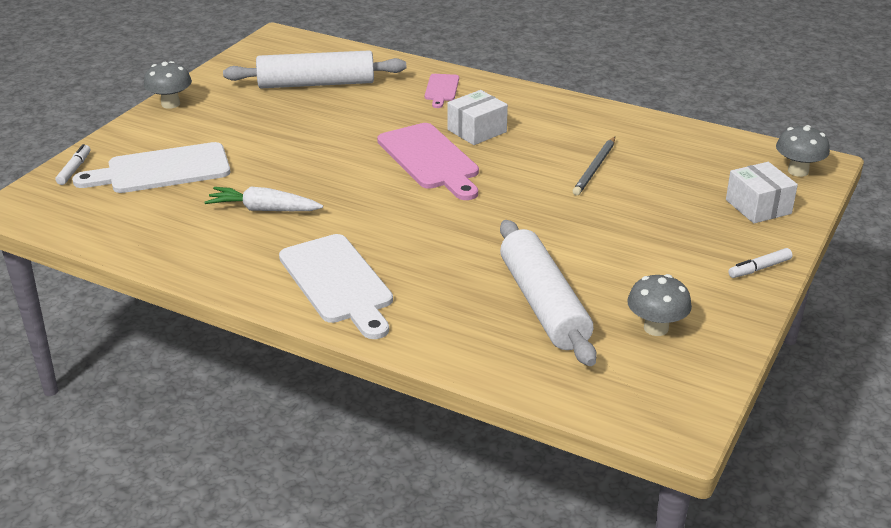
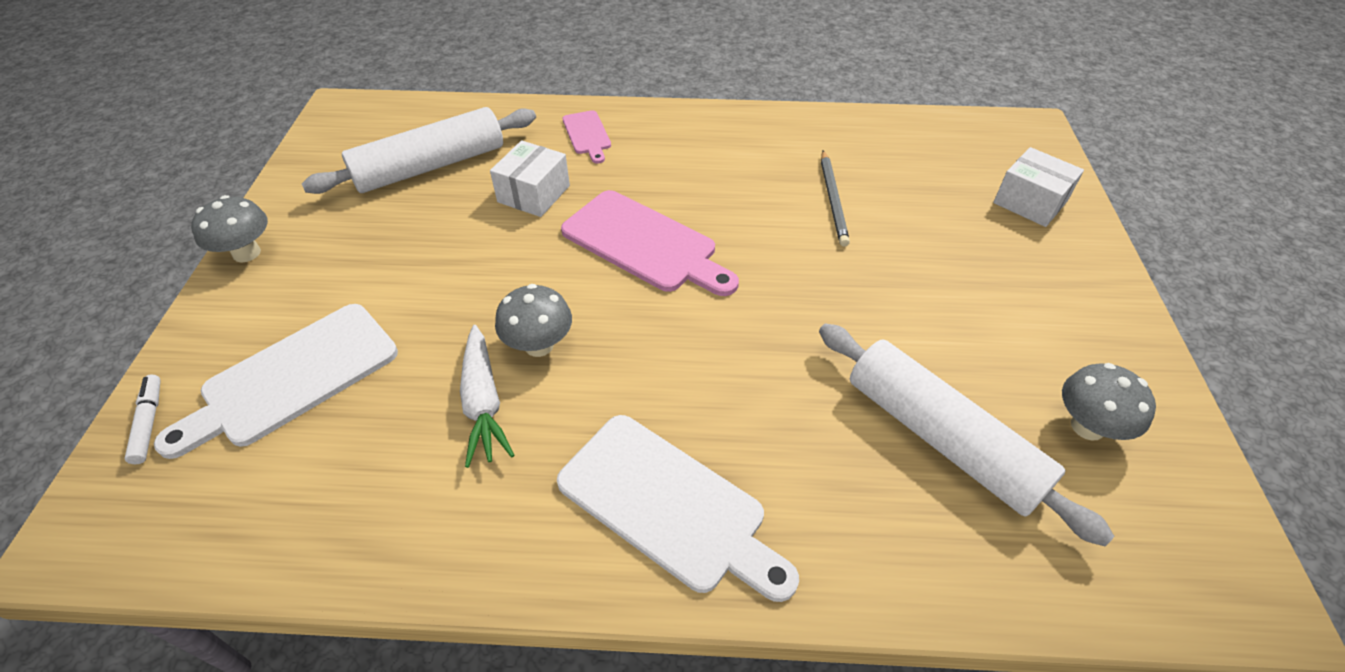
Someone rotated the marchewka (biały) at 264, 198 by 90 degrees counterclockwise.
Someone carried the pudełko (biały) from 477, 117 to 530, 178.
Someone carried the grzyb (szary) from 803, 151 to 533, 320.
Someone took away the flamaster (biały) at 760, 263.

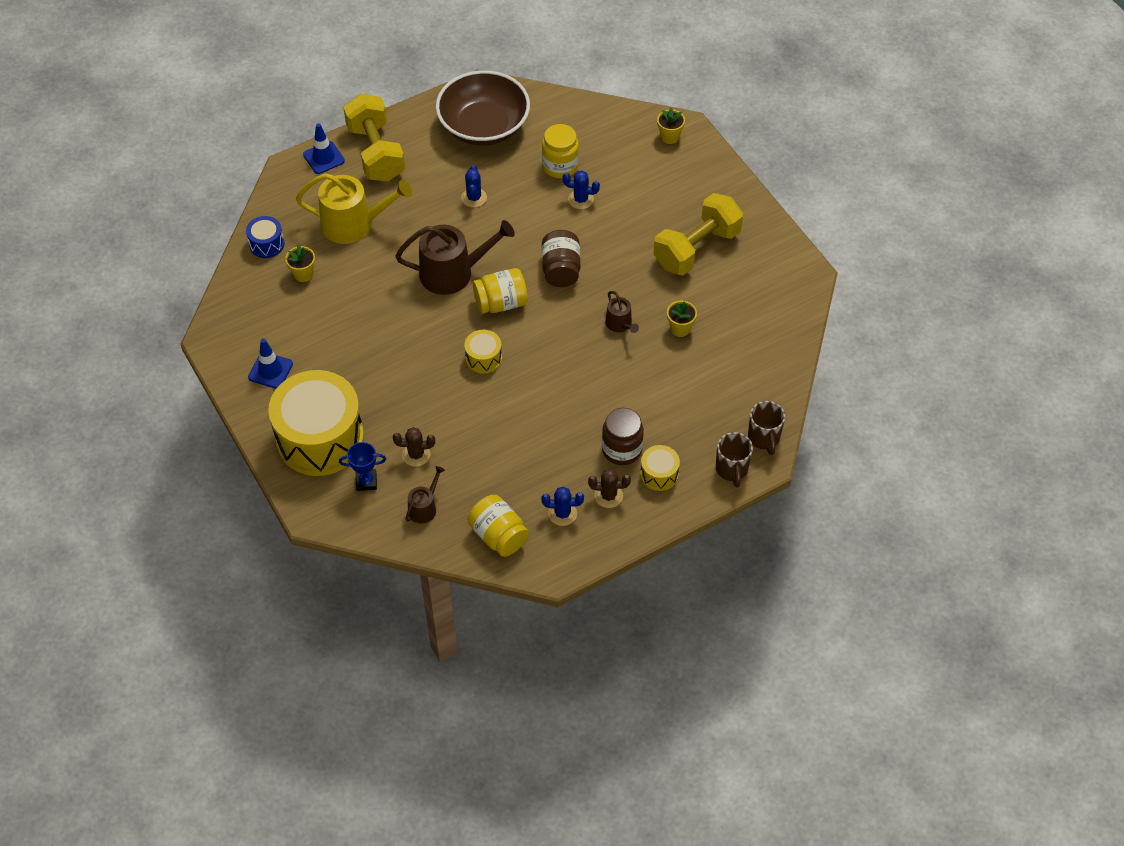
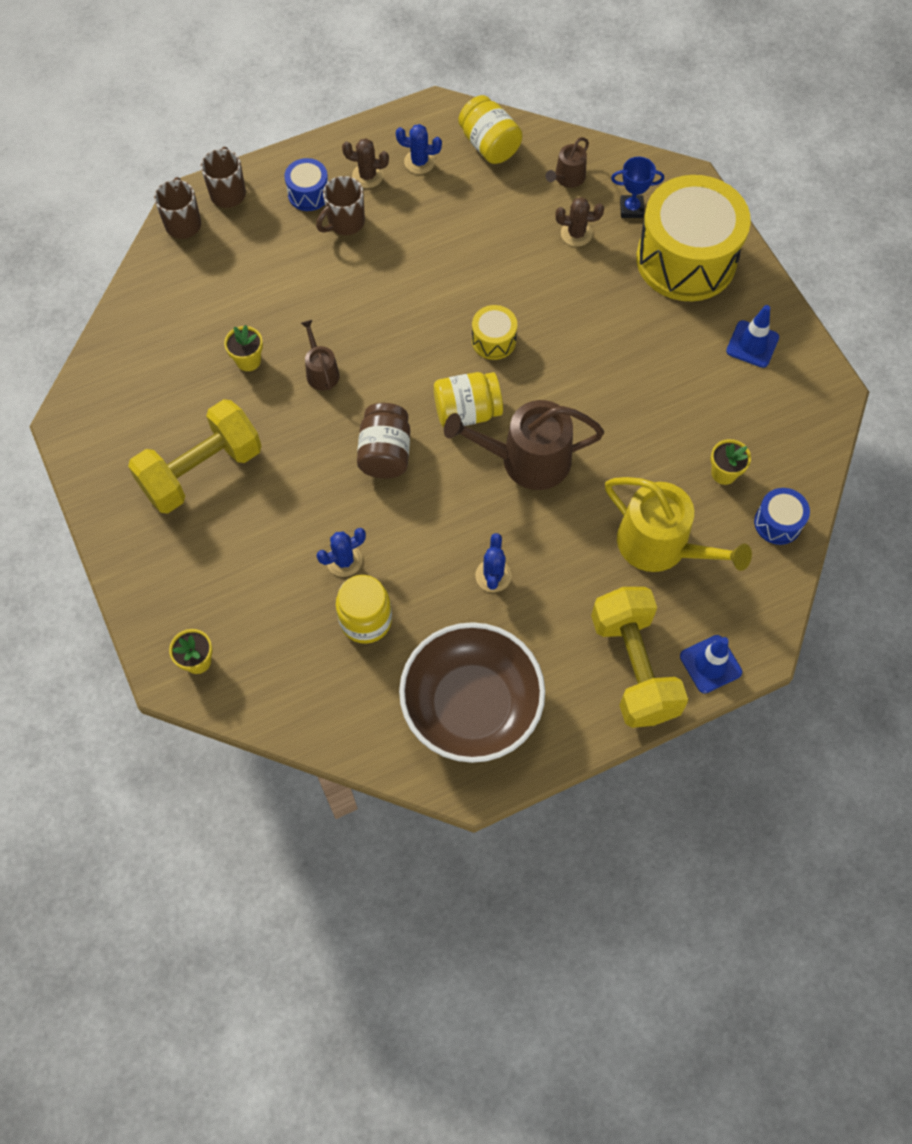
Someone repainted the bęben (żółty) at 660, 468, which became the bęben (niebieski) at 306, 184.
Someone swapped the słoik (brązowy) at 623, 436 for the kubek (brązowy) at 340, 205.
Someone rotated the kaktus (niebieski) at 581, 190 by 45 degrees counterclockwise.
Someone rotated the konewka (żółty) at 354, 208 by 150 degrees counterclockwise.

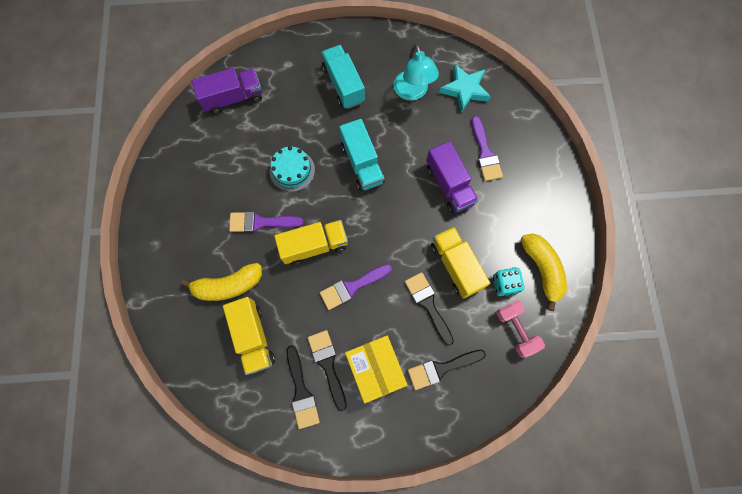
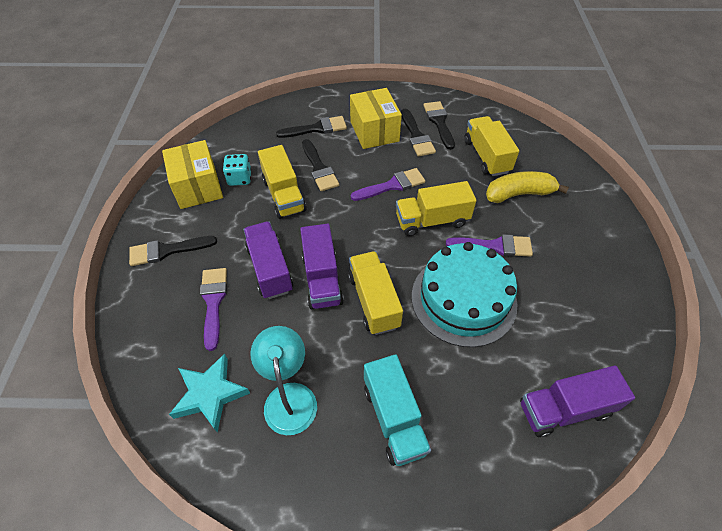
Someone put down the pędzel (czarny) at 173, 251.
Someone swapped the banan (żółty) at 544, 272 for the pudełko (żółty) at 192, 174.
Someone put down the ciężarówka (fioletowy) at 322, 266.
Someone repainted the ciężarówka (turkusowy) at 362, 155, which became the ciężarówka (żółty) at 375, 293.
Someone scaled the tort (turkusowy) at 292, 169 by 1.80.
Someone took away the hantel (różowy) at 520, 329.

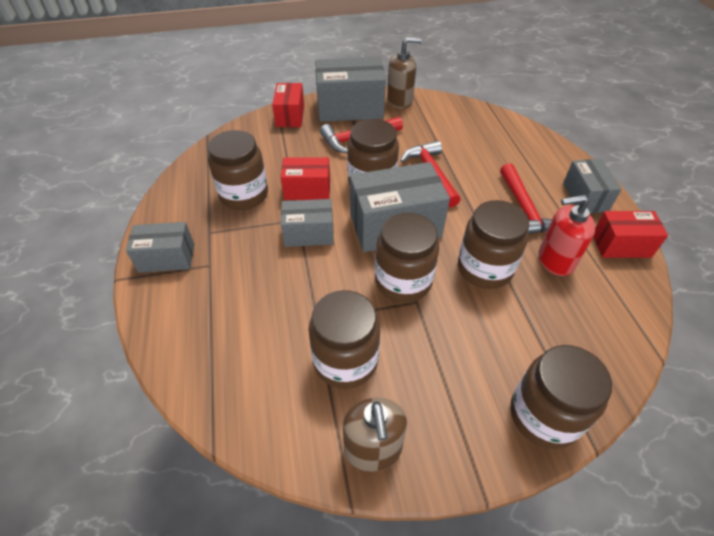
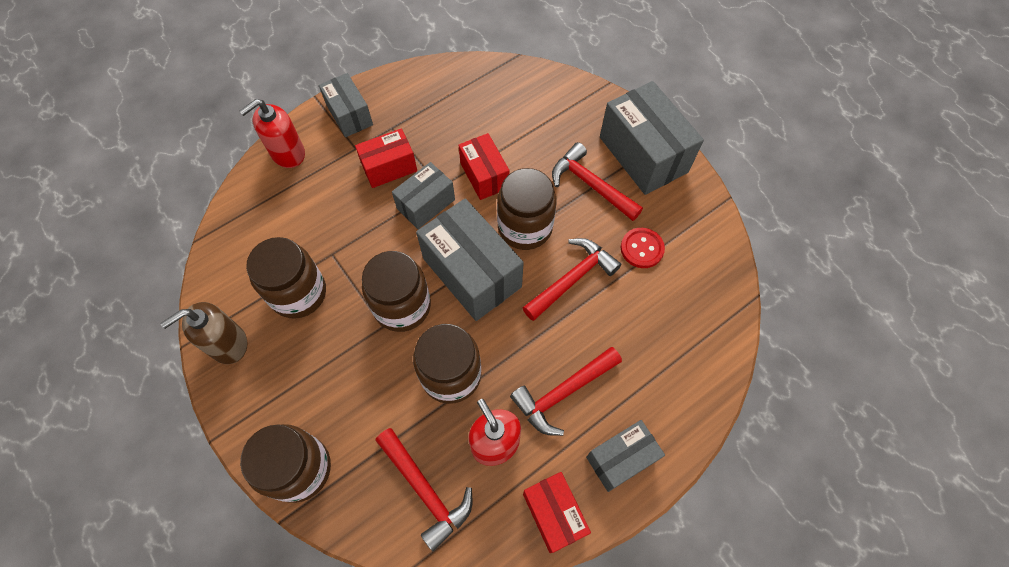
Someone put down the dozownik mydła (czerwony) at 272, 133.
Someone carried the pudełko (czerwony) from 288, 105 to 386, 158.
Someone put down the młotek (czerwony) at 423, 489.
Someone rotated the pudełko (szary) at 307, 223 by 75 degrees clockwise.
Someone put down the guzik (czerwony) at 643, 248.
Someone took away the słoik (brązowy) at 238, 170.
Someone took away the dozownik mydła (brązowy) at 404, 73.

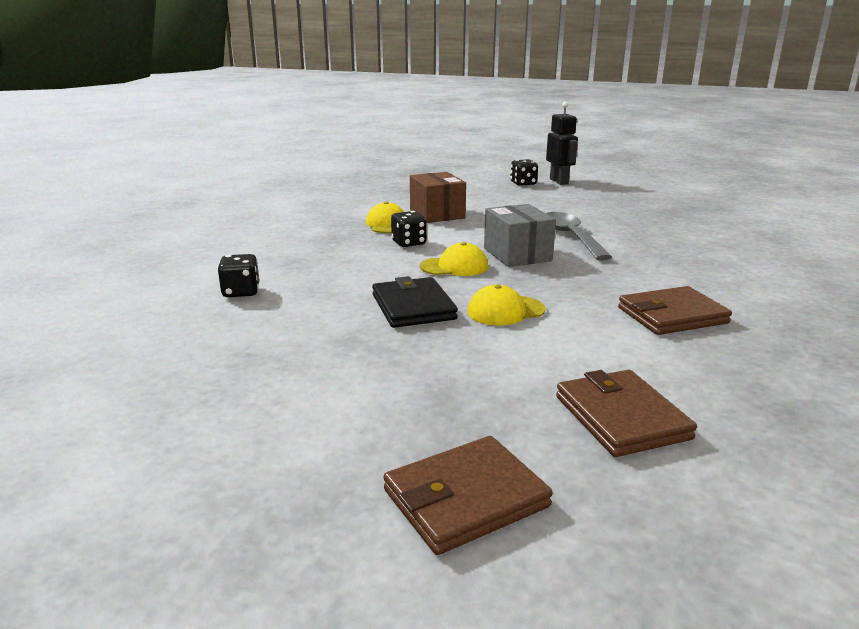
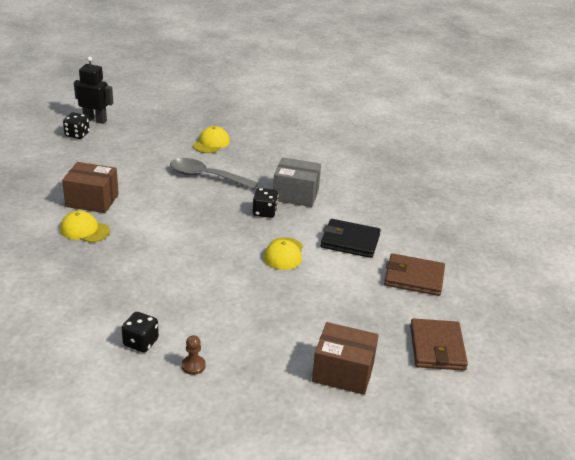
Someone put down the pionek (brązowy) at 194, 355.
Someone carried the czapka (żółty) from 454, 259 to 211, 139.
Someone carried the kostka do gry (czarny) from 409, 229 to 265, 203.
Someone carried the pudełko (szary) from 520, 235 to 297, 182.
Someone put down the pudełko (brązowy) at 345, 358.
Someone carried the portfel (czarny) from 415, 302 to 351, 238.
Someone took away the portfel (brązowy) at 675, 310.

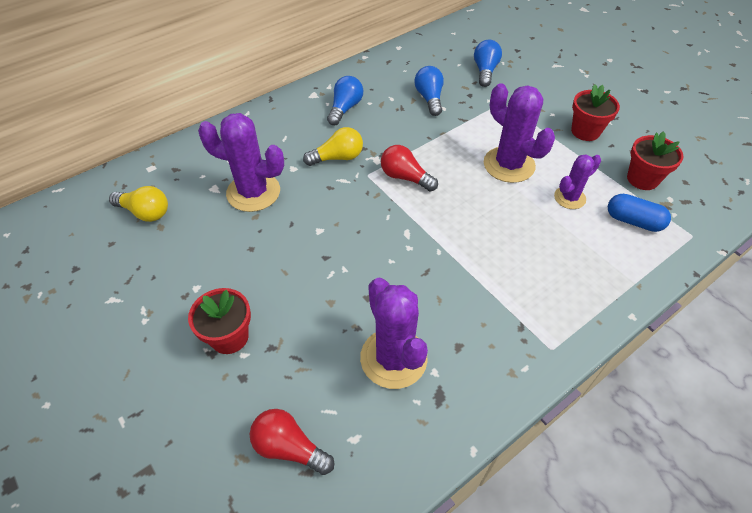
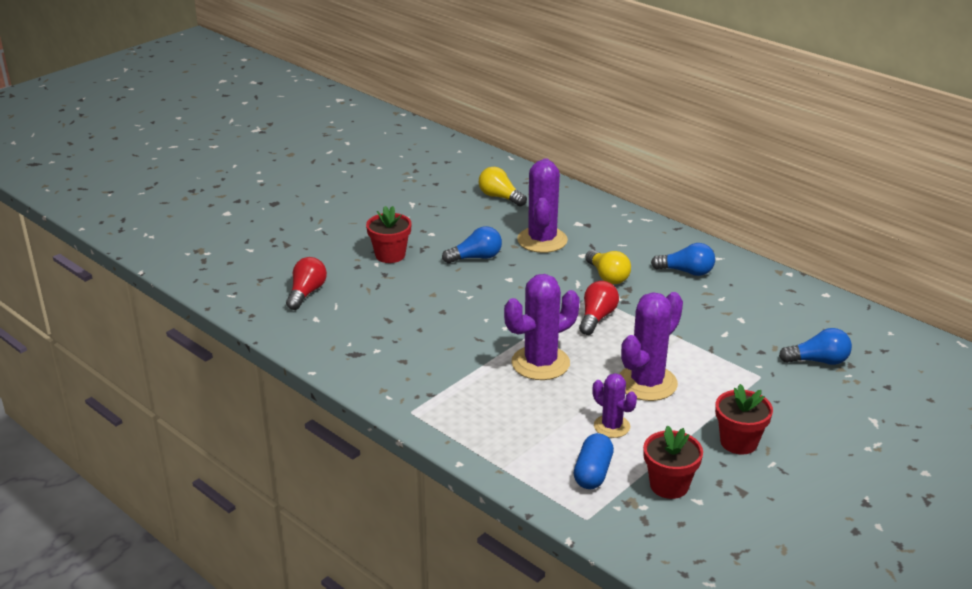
Someone carried the żarówka (niebieski) from 429, 91 to 472, 244.
Someone rotated the żarówka (żółty) at 138, 204 by 120 degrees clockwise.
Someone carried the kaktus (fioletowy) from 394, 333 to 542, 327.

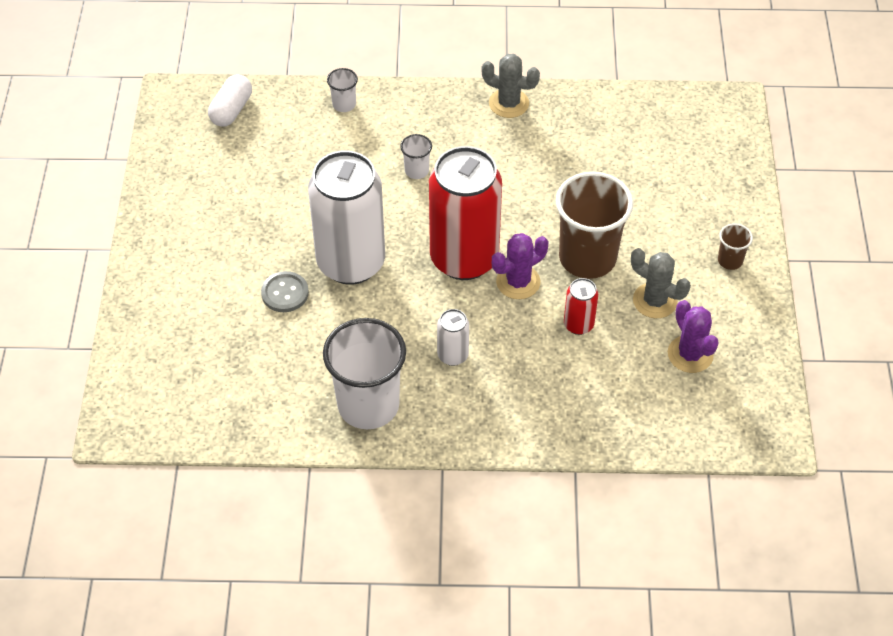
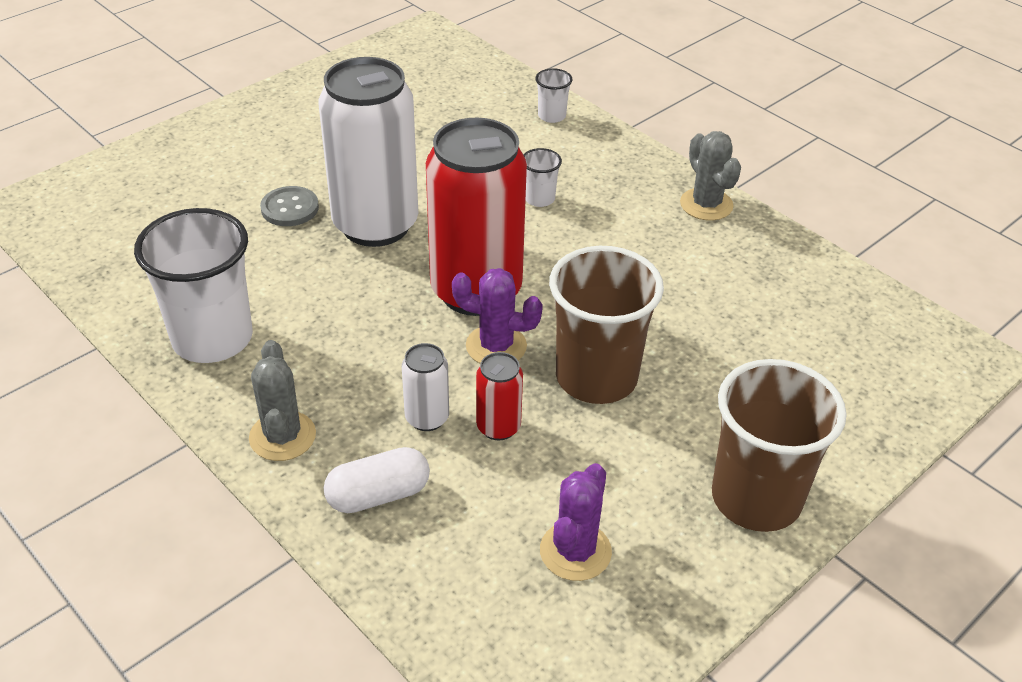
Someone carried the kaktus (szary) from 661, 283 to 282, 400.
Someone carried the kapsułka (biały) from 230, 100 to 376, 480.
Someone carried the puszka (biały) from 453, 337 to 425, 387.
Someone scaled the szklanka (brązowy) at 735, 246 by 2.27.

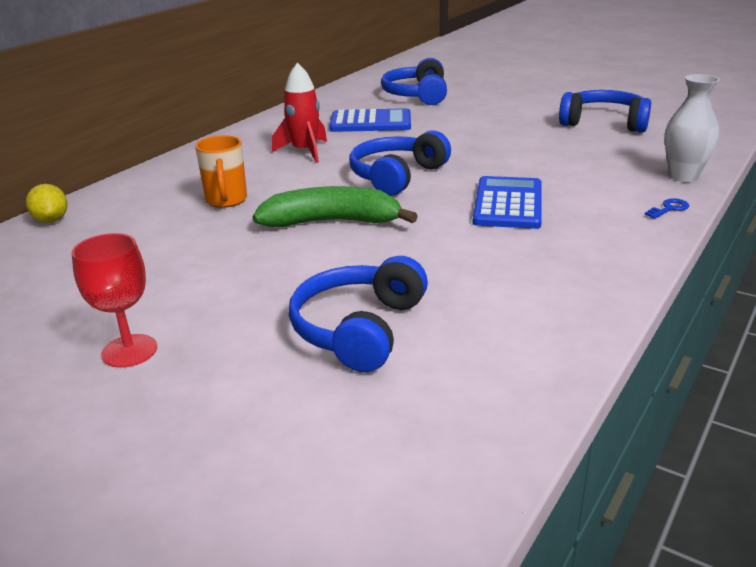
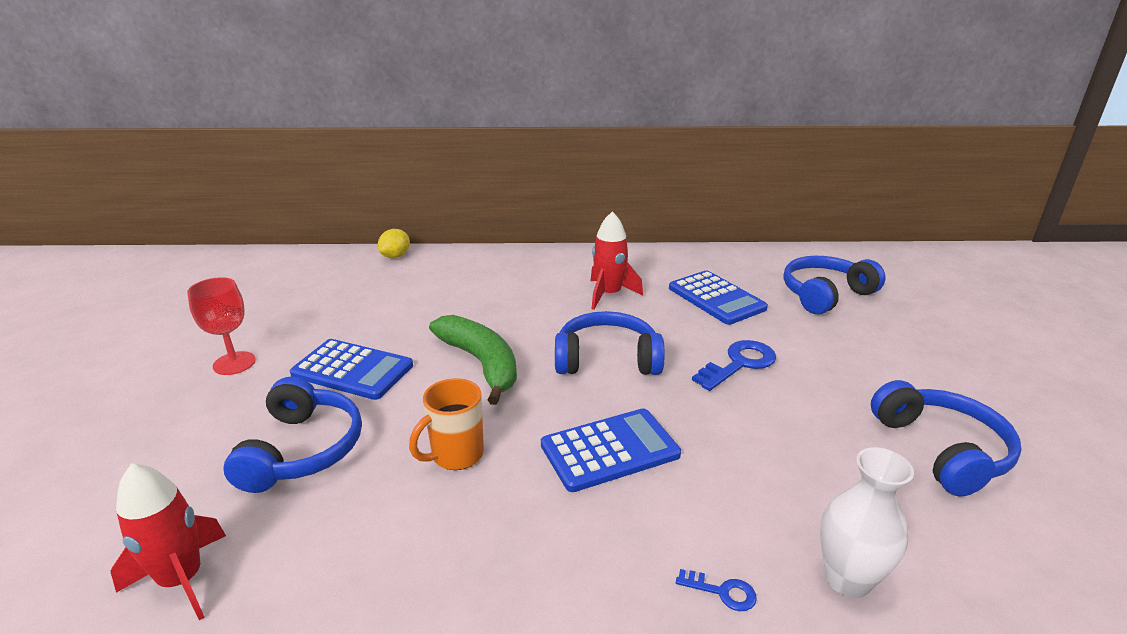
Someone put down the rakieta (czerwony) at 168, 541.
Someone rotated the słuchawki (niebieski) at 358, 314 by 105 degrees clockwise.
Someone put down the kalkulator (niebieski) at 351, 369.
Someone carried the kubek (pomarańczowy) from 221, 171 to 446, 424.
Someone put down the klucz (niebieski) at 734, 365.

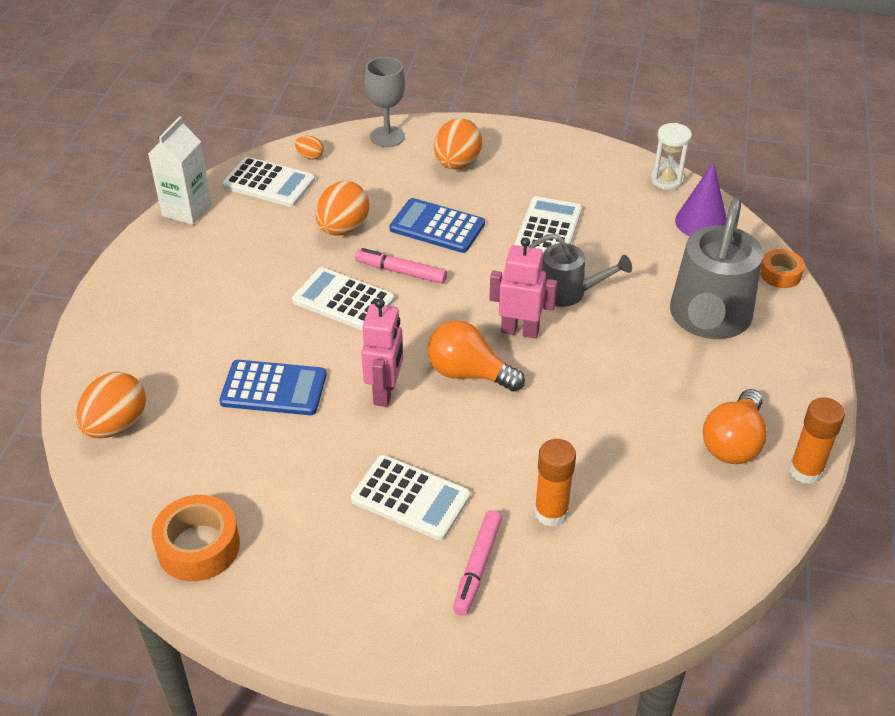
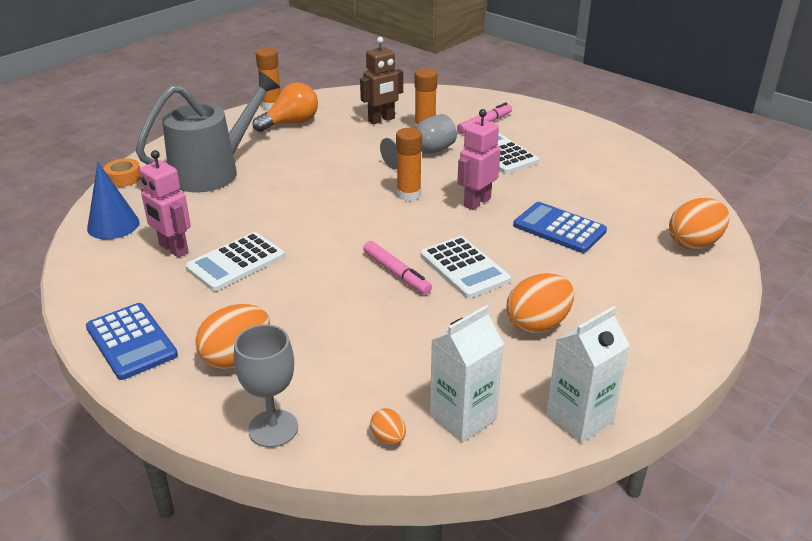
Someone carried the kalkulator (niebieski) from 437, 225 to 132, 341.
Someone repainted the stożek (fioletowy) at 701, 199, which became the stożek (niebieski) at 113, 200.
Someone carried the robot (różowy) from 523, 288 to 165, 203.
Someone put down the robot (brązowy) at 381, 80.
Someone put down the kielich (szary) at 418, 141.
Someone swapped the żarówka (pomarańczowy) at 476, 356 for the klej w sztyfcie (pomarańczowy) at 409, 164.
Someone swapped the kalkulator (biały) at 268, 182 for the karton mleka (biały) at 467, 373.
Someone carried the jajko (pomarańczowy) from 342, 208 to 540, 303.
Someone took away the taśma klejąca (pomarańczowy) at 196, 538.
Someone took away the konewka (szary) at 580, 270.
Someone took away the klepsydra (biały) at 671, 156.

